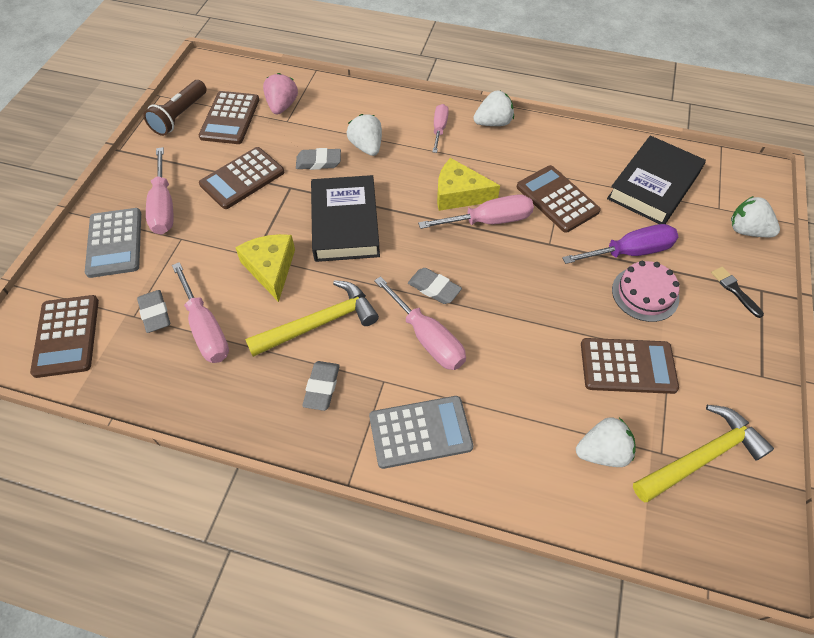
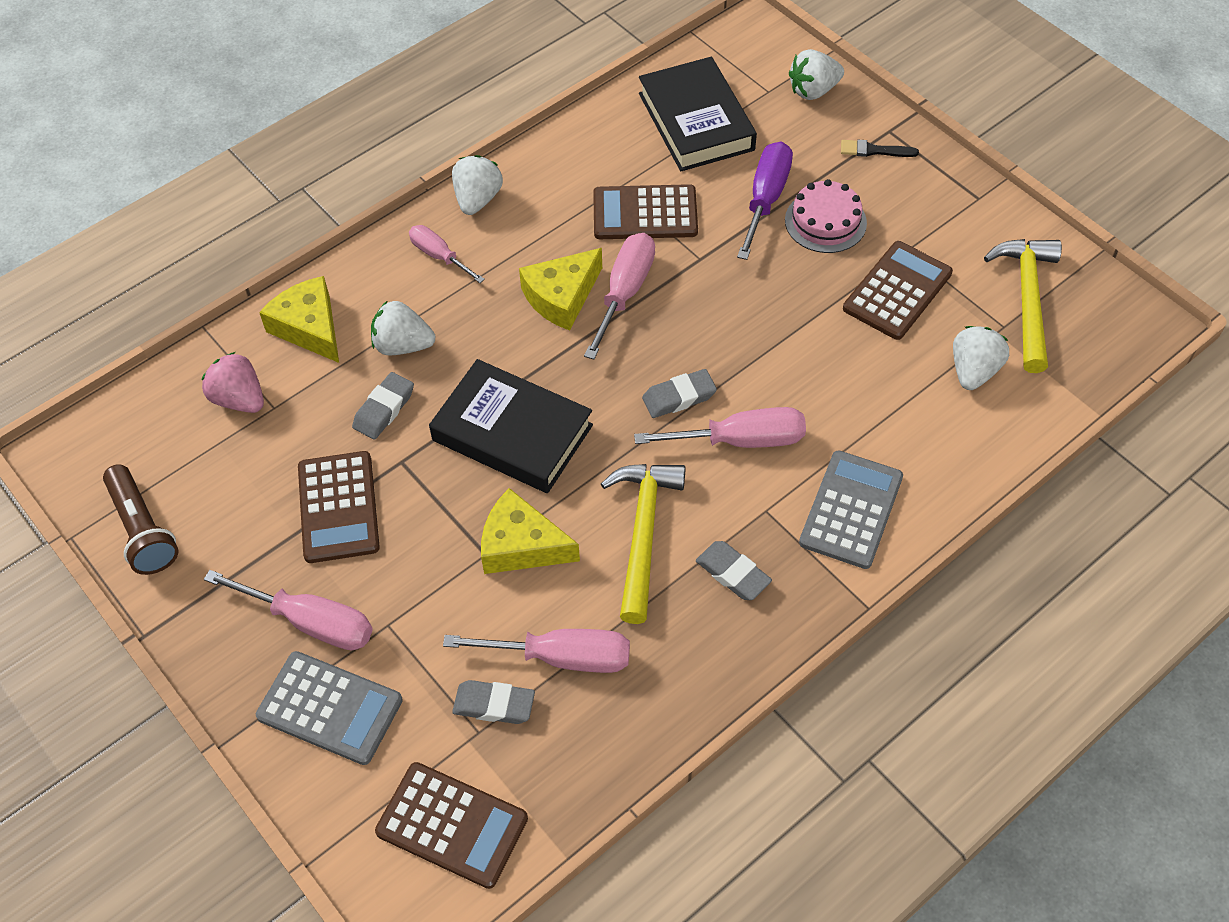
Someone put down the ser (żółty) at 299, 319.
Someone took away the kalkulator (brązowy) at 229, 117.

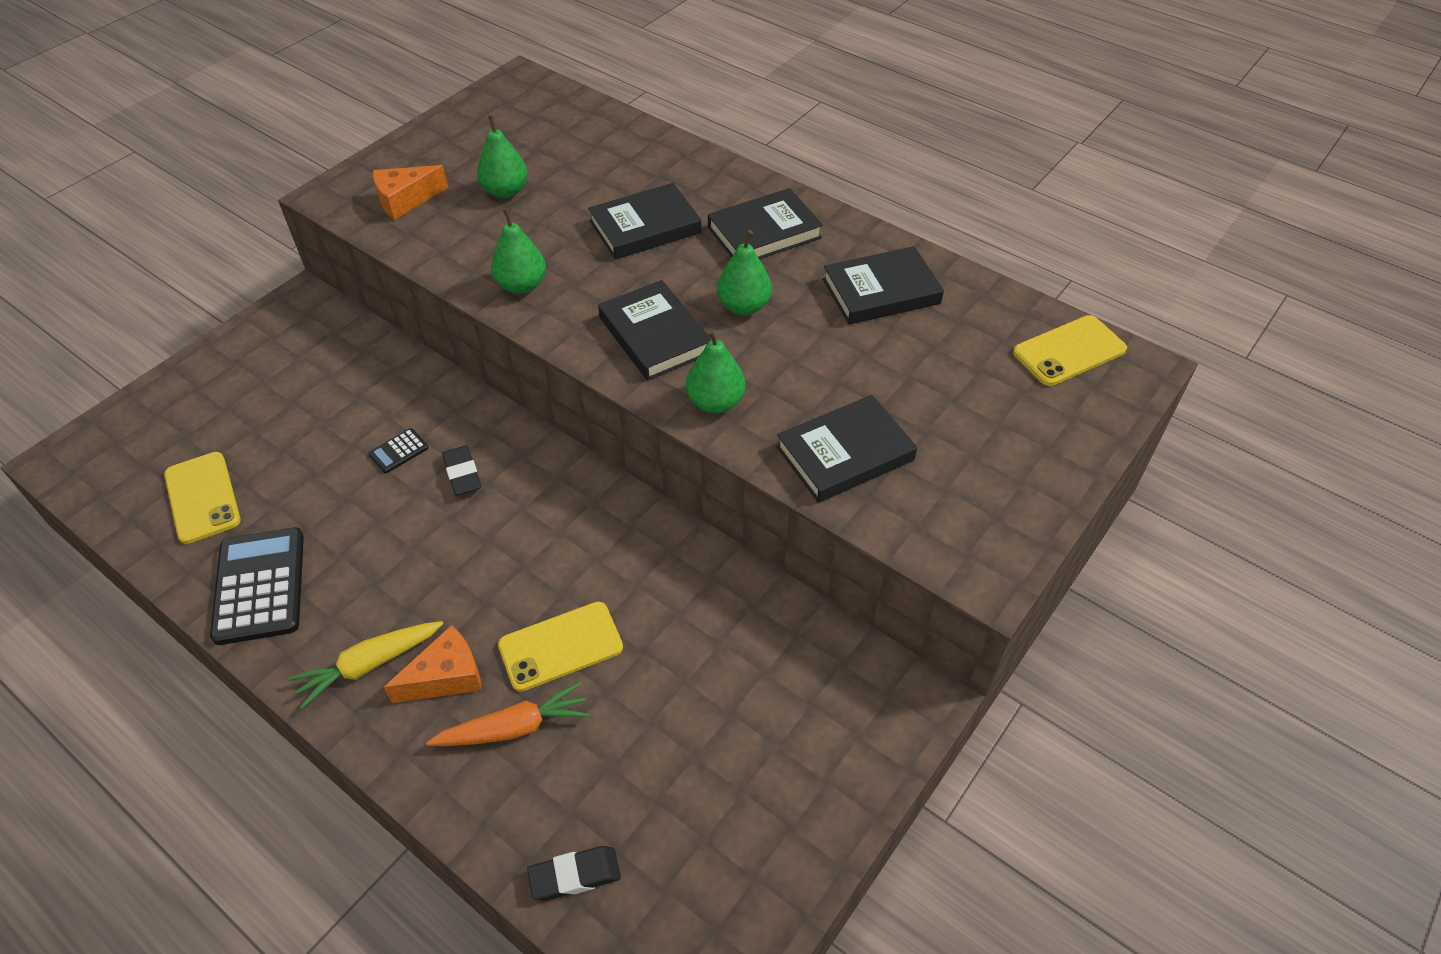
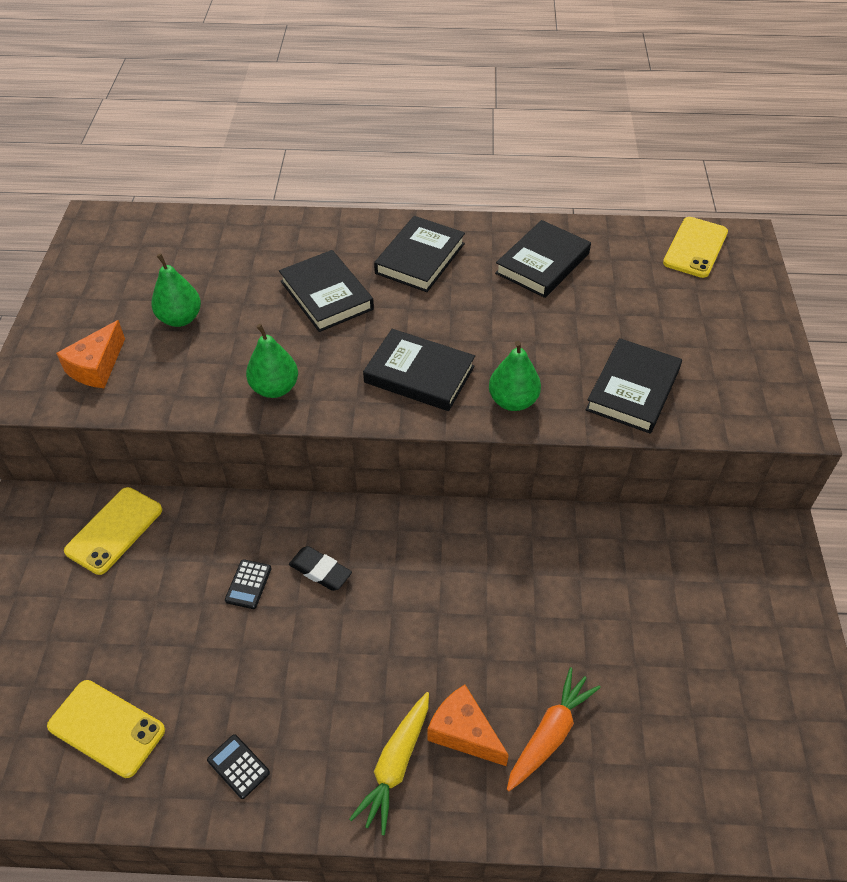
Someone carried the telefon (żółty) from 560, 647 to 113, 531.
Someone scaled the kalkulator (czarny) at 257, 586 by 0.46.
Someone rotated the książka (czarny) at 644, 221 by 60 degrees counterclockwise.
Someone rotated the ser (pomarańczowy) at 433, 664 by 75 degrees counterclockwise.
Someone took away the gumka do mazania (czarny) at 574, 873.
Someone took away the gruszka (zielony) at 744, 272.

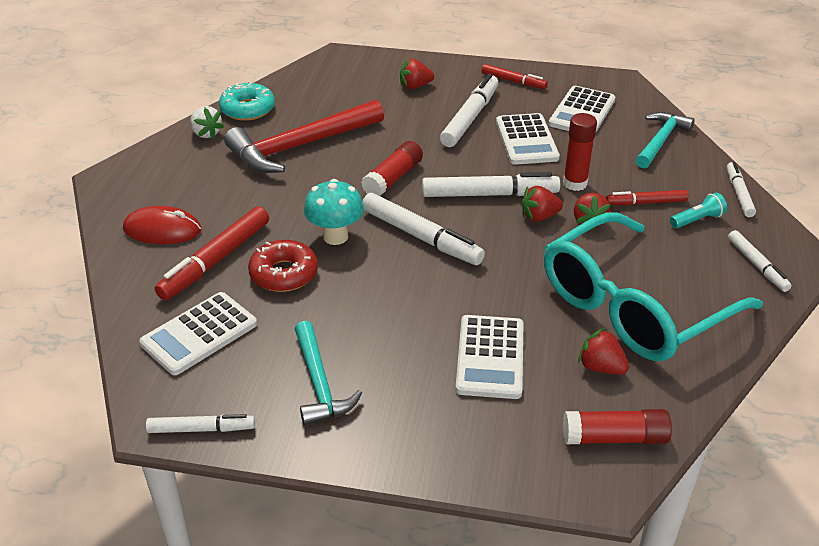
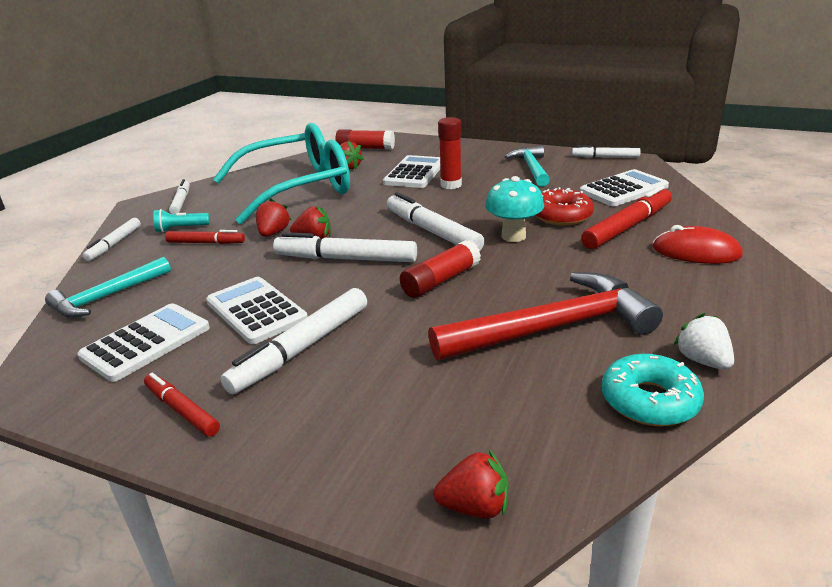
Someone rotated the kalkulator (biały) at 528, 139 by 45 degrees counterclockwise.
Someone carried the truskawka (czerwony) from 417, 74 to 470, 484.
Someone carried the klej w sztyfcie (czerwony) from 580, 152 to 450, 153.

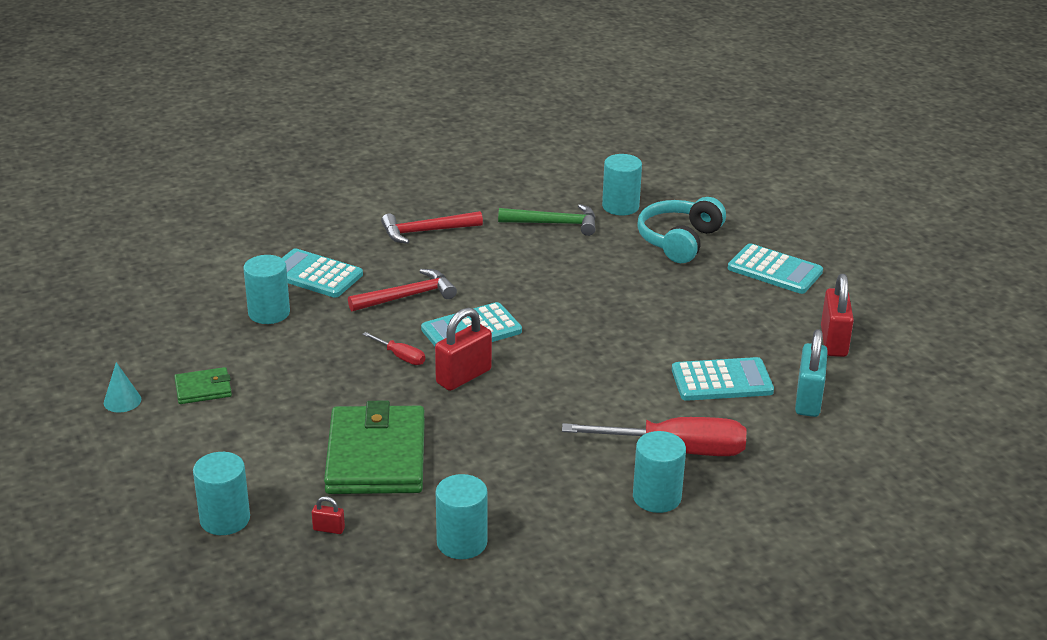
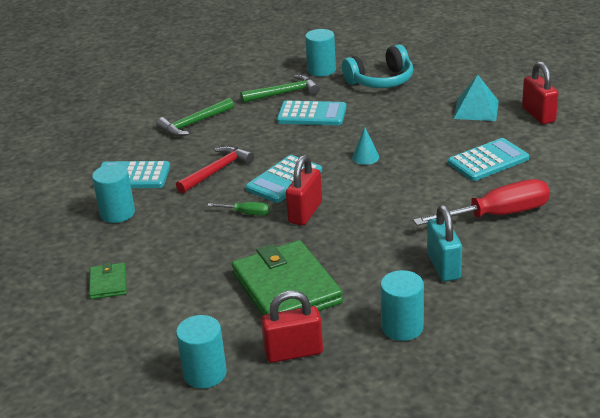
Someone rotated the portfel (zielony) at 203, 385 by 60 degrees counterclockwise.
Someone repainted the młotek (czerwony) at 432, 227, which became the młotek (zielony) at 195, 117.
Someone repainted the śrubokręt (czerwony) at 393, 348, which became the śrubokręt (zielony) at 238, 209.
Someone scaled the kłódka (czerwony) at 328, 515 by 2.18.
Someone carried the kalkulator (turkusowy) from 775, 268 to 312, 113.
Someone rotated the słuchawki (turkusowy) at 681, 230 by 120 degrees counterclockwise.
Someone carried the stożek (turkusowy) from 122, 387 to 365, 146.
Someone carried the kłódka (turkusowy) from 811, 373 to 444, 243.
Someone put down the piramida (turkusowy) at 476, 98.
Someone took away the walec (turkusowy) at 659, 472.

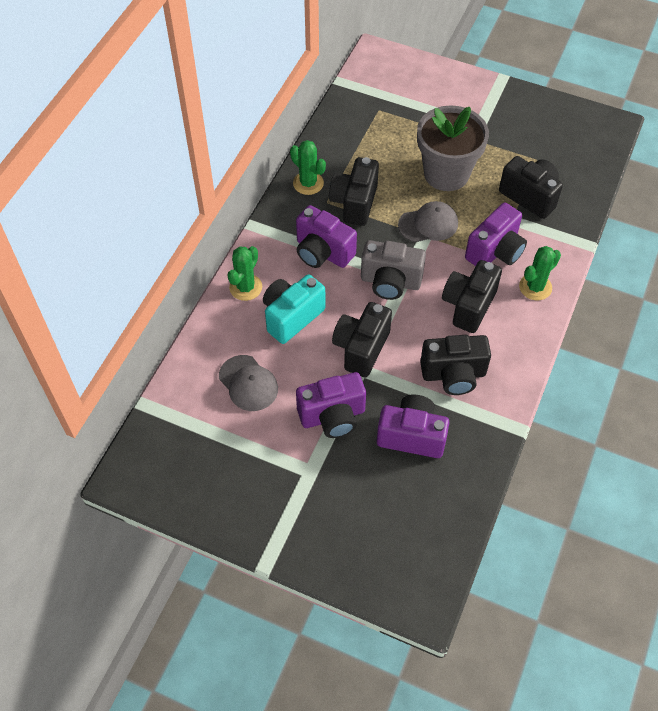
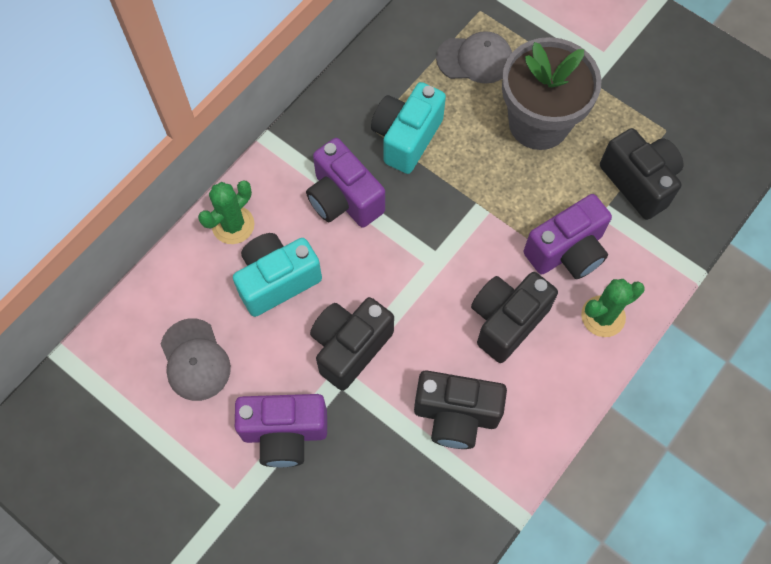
Someone repainted the aparat fotograficzny (czarny) at 354, 191, which became the aparat fotograficzny (turkusowy) at 408, 128.
Someone carried the czapka (szary) from 428, 221 to 474, 57.
Someone took away the kaktus (zielony) at 308, 167.
Someone took away the aparat fotograficzny (szary) at 393, 270.
Someone took away the aparat fotograficzny (fioletowy) at 413, 426.

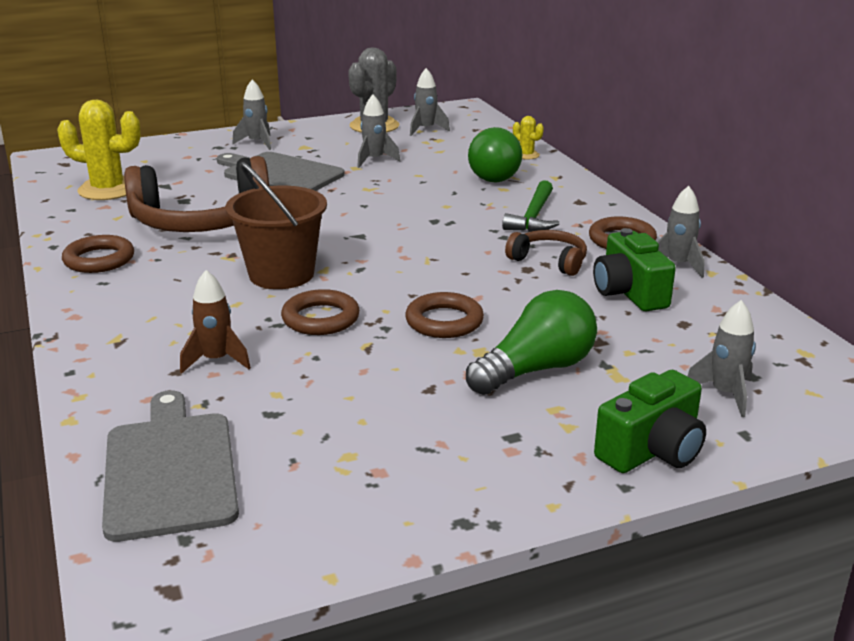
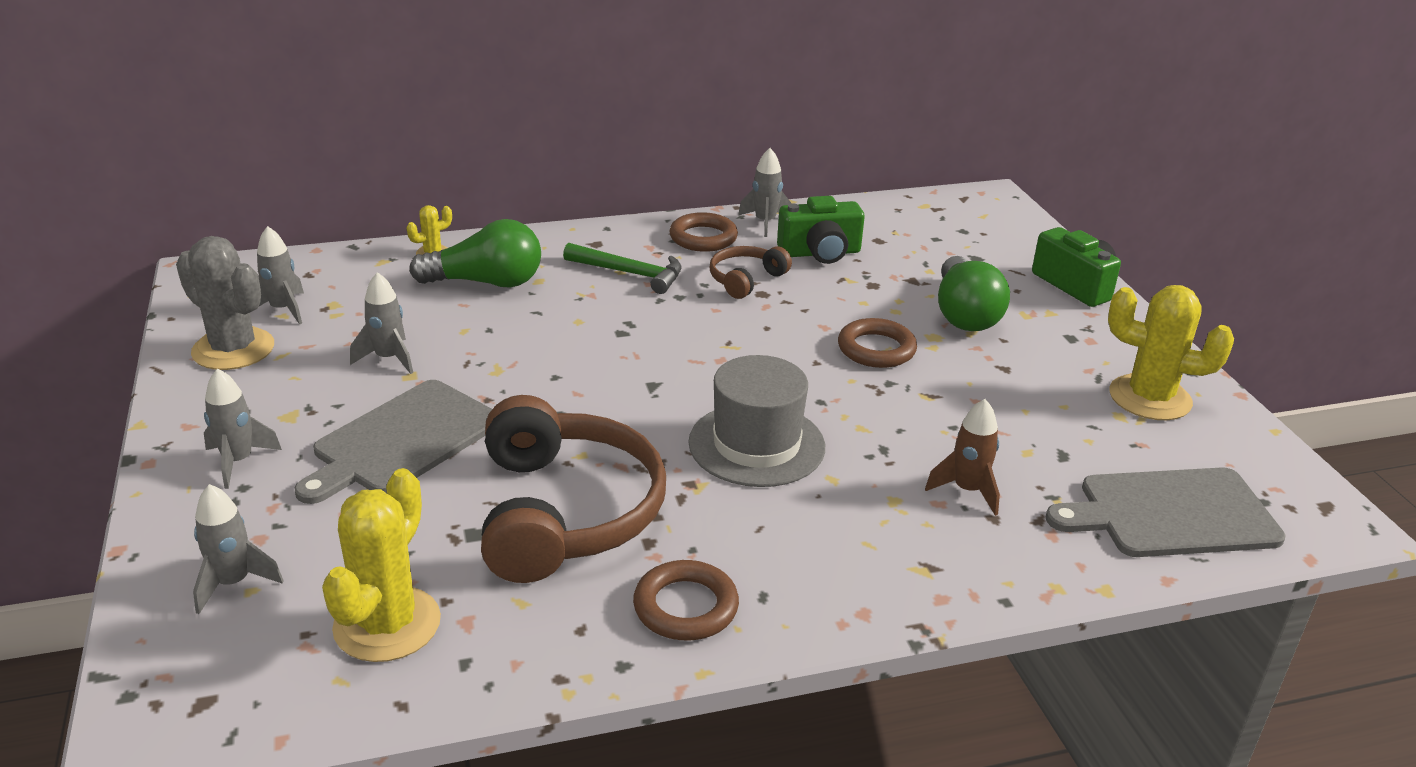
Someone carried the rakieta (szary) from 722, 358 to 238, 549.
Someone swapped the wiadro (brązowy) at 276, 225 for the kapelusz (szary) at 756, 421.
Someone rotated the żarówka (zielony) at 531, 342 by 150 degrees counterclockwise.
Someone put down the kaktus (żółty) at 1171, 352.
Someone took away the pierścień (brązowy) at 320, 312.

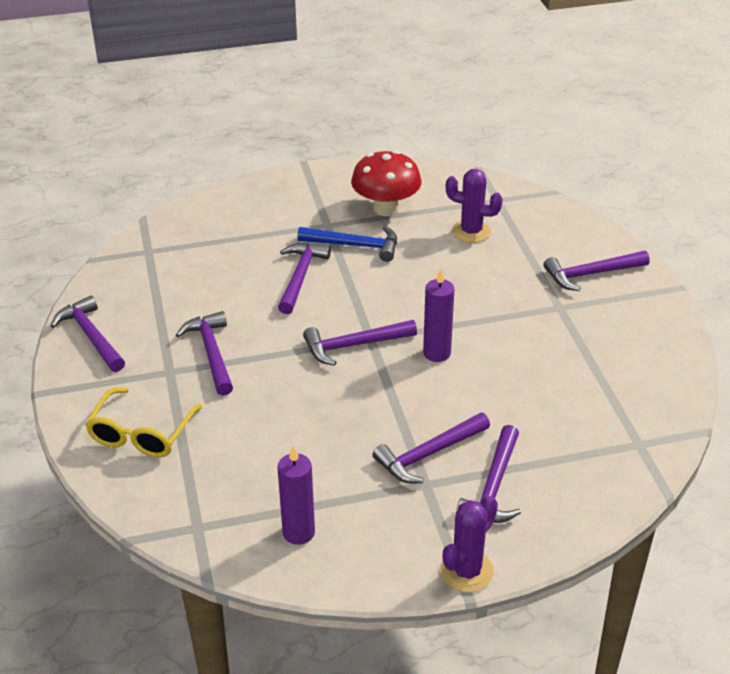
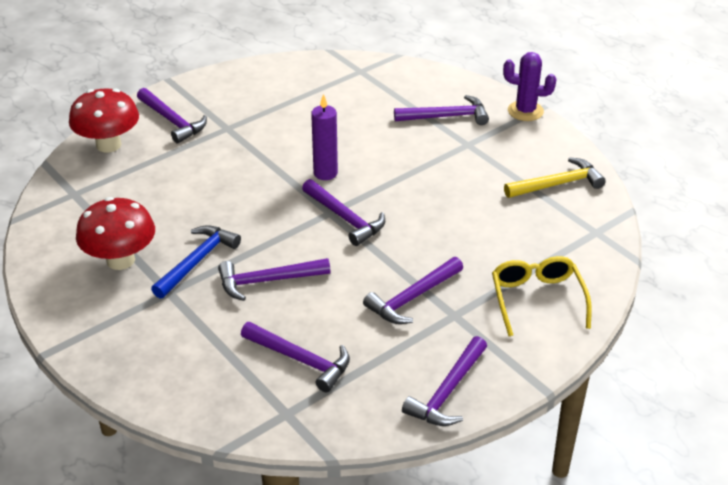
Someone put down the grzyb (czerwony) at 104, 120.
Someone rotated the młotek (niebieski) at 347, 244 by 45 degrees clockwise.
Someone carried the młotek (fioletowy) from 431, 447 to 295, 357.
Someone rotated the okulary (żółty) at 144, 422 by 90 degrees counterclockwise.
Someone swapped the świeca (fioletowy) at 296, 495 for the młotek (żółty) at 555, 177.
Someone took away the kaktus (fioletowy) at 474, 206.

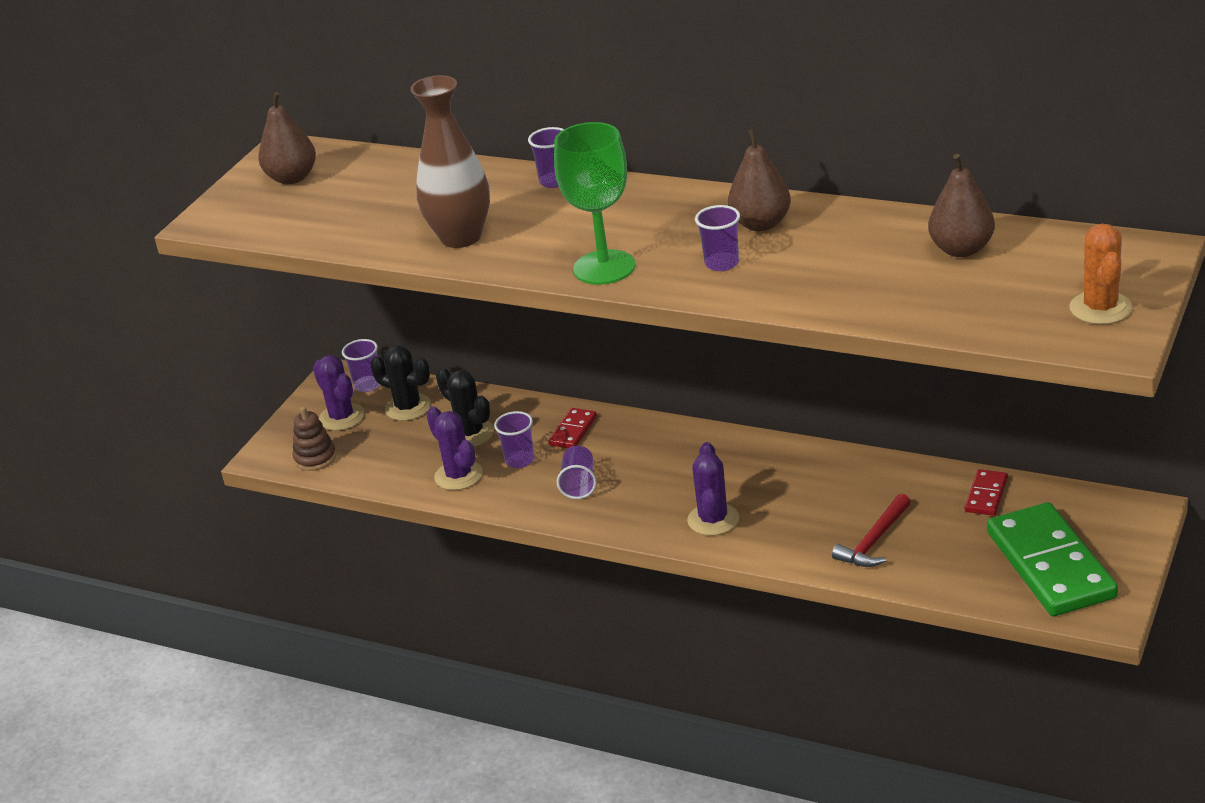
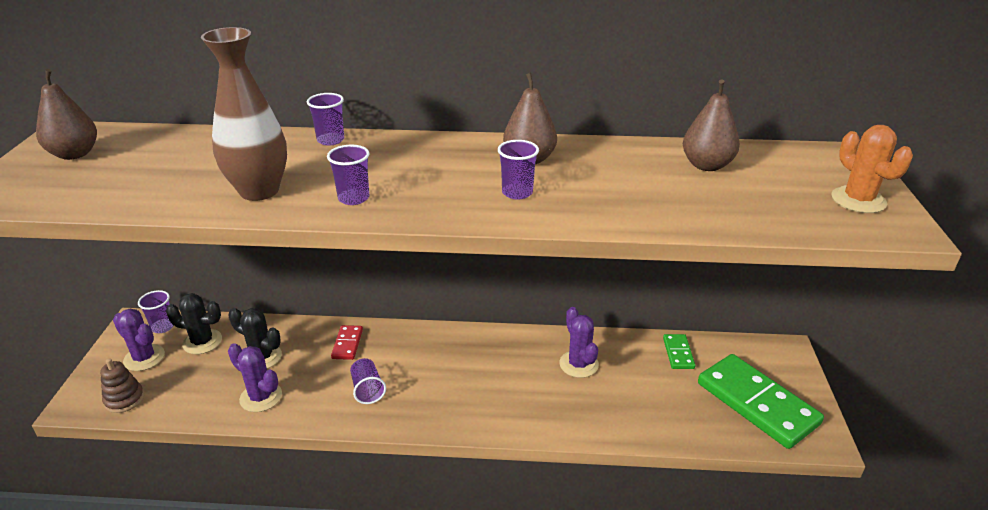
Someone carried the szklanka (fioletowy) from 514, 439 to 348, 175.
Someone carried the kaktus (fioletowy) from 713, 489 to 579, 342.
Someone repainted the kostka domina (czerwony) at 986, 492, which became the kostka domina (zielony) at 679, 351.
Someone took away the kielich (zielony) at 594, 203.
Someone took away the młotek (czerwony) at 871, 530.

